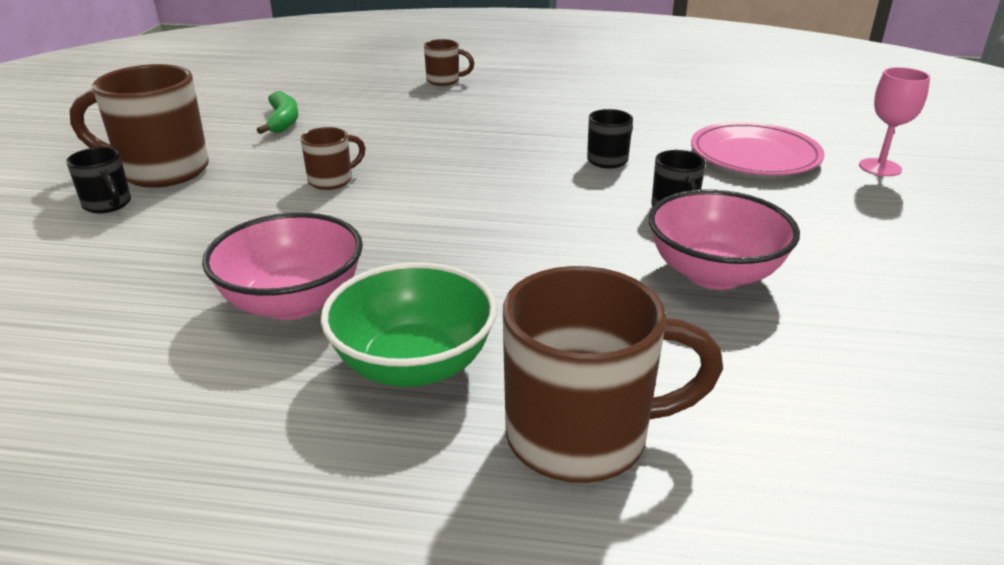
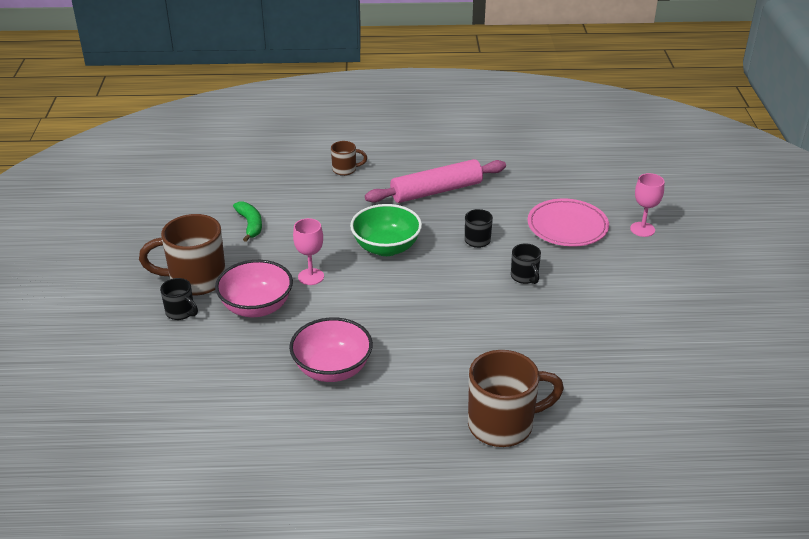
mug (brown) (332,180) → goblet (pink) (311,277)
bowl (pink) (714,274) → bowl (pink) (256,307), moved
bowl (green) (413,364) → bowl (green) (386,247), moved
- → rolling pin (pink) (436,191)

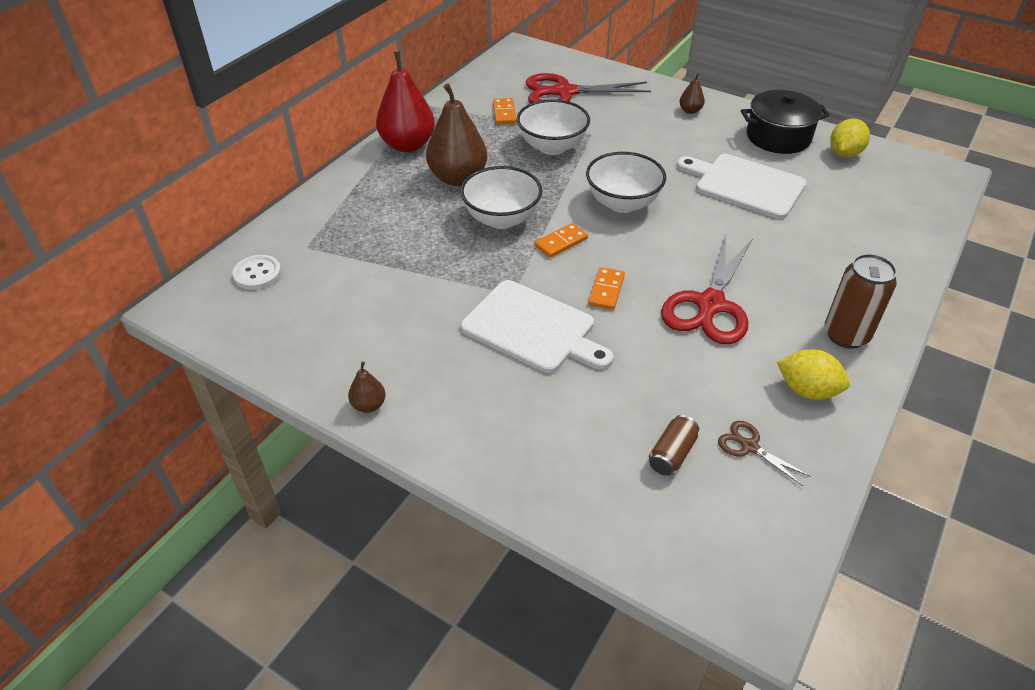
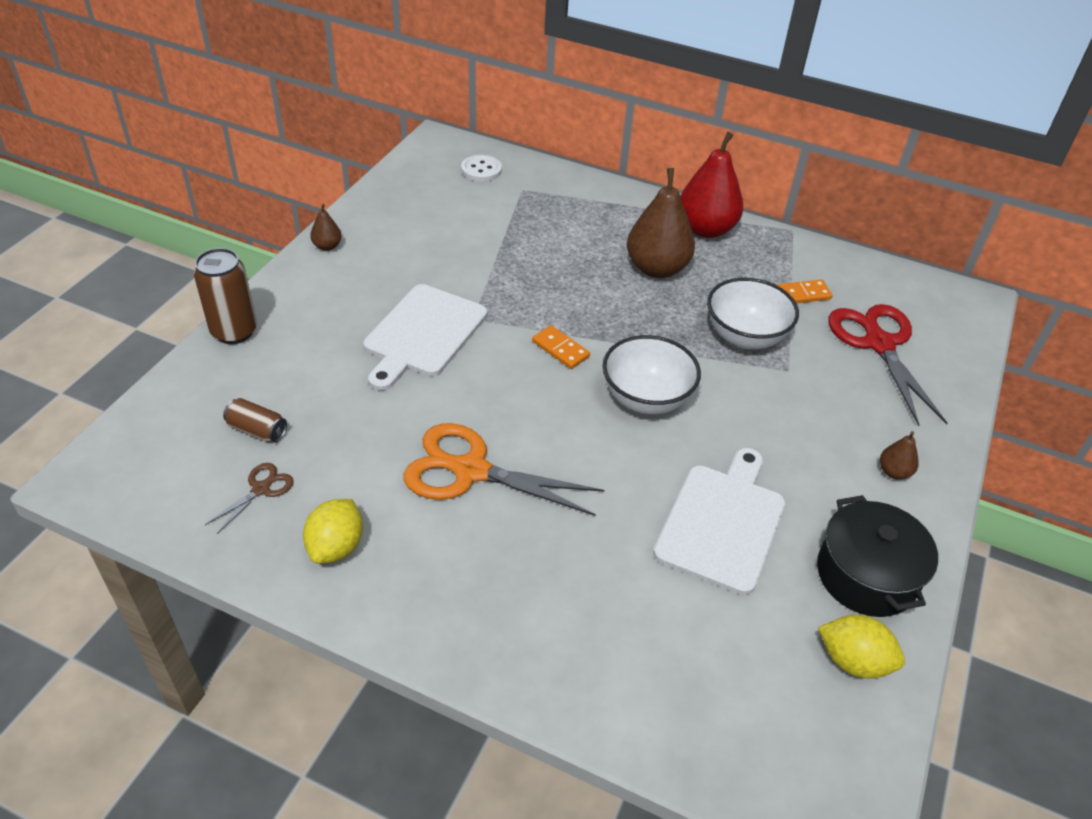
bowl (white) (501,219) → -
scissors (red) (710,304) → scissors (orange) (471,471)
can (brown) (846,335) → can (brown) (234,331), moved
domino (orange) (606,290) → -

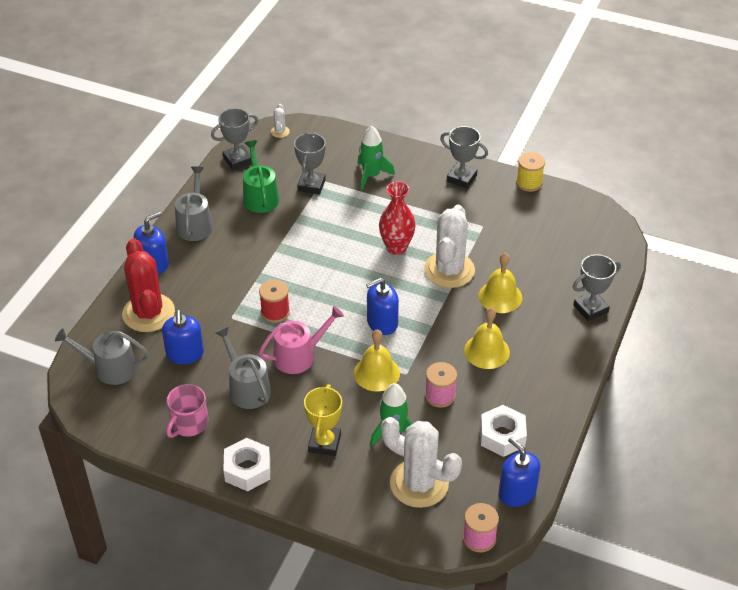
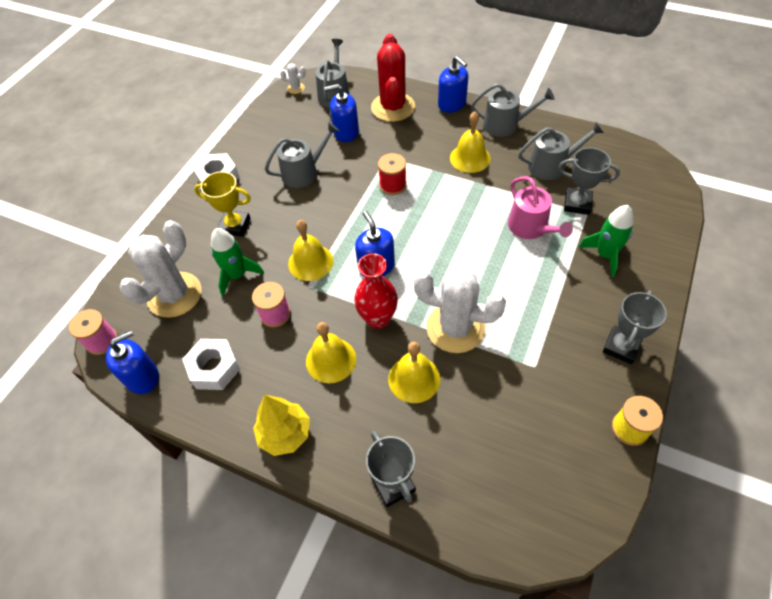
cactus (white) (280,132) → cactus (white) (296,88), moved
trophy (grey) (238,160) → -
watering can (green) (260,196) → watering can (grey) (551,165)
vase (red) (396,247) → vase (red) (378,319), moved
cactus (red) (148,313) → cactus (red) (393,107), 75 degrees counterclockwise
watering can (pink) (299,356) → watering can (pink) (531,228), moved
mug (pink) (189,423) → -
- → bell (yellow) (470,158)
- → tree (yellow) (285,434)

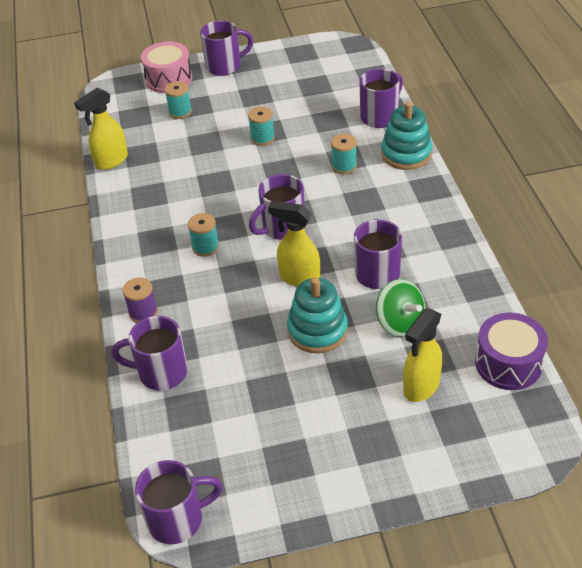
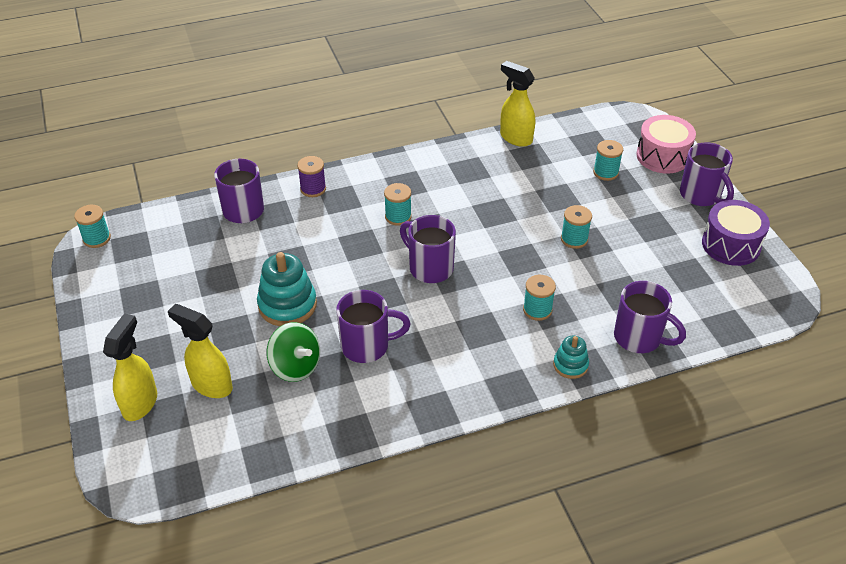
stacking toy (turquoise) (406,154) → stacking toy (turquoise) (570,365), x0.57
spray bottle (yellow) (299,278) → spray bottle (yellow) (140,403), moved
spinning top (green) (399,323) → spinning top (green) (295,366), 90 degrees counterclockwise
drum (purple) (508,363) → drum (purple) (731,245), moved
mug (purple) (178,519) → spool (turquoise) (97,238)

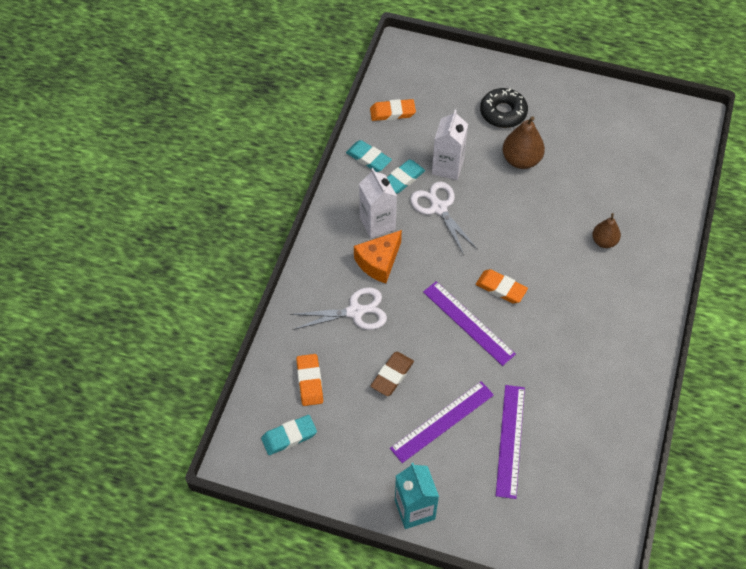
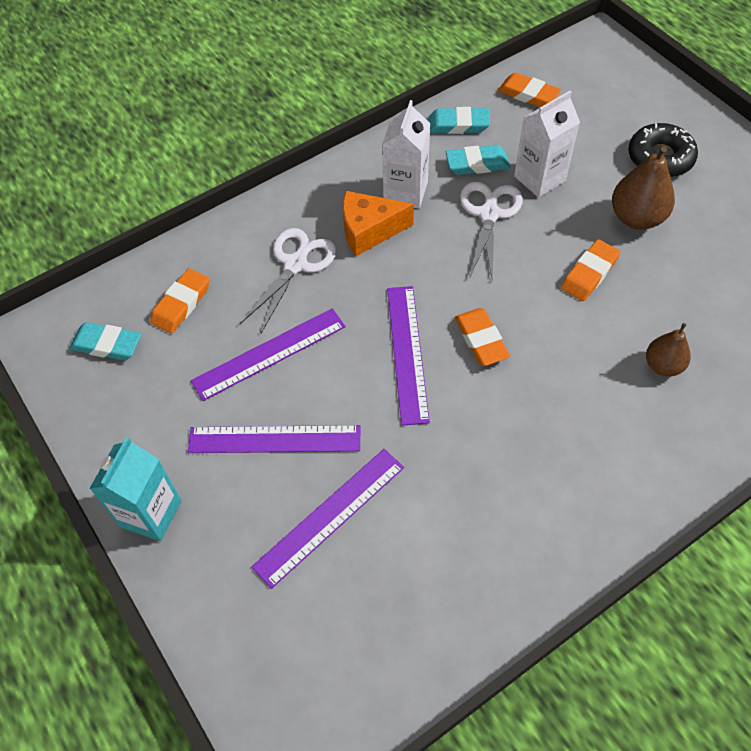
eraser (turquoise) (368,158) → eraser (turquoise) (458,124), 75 degrees counterclockwise
scissors (white) (355,312) → scissors (white) (295,264), 90 degrees counterclockwise
eraser (brown) (392,375) → ruler (purple) (269,354)
- → eraser (orange) (589,273)

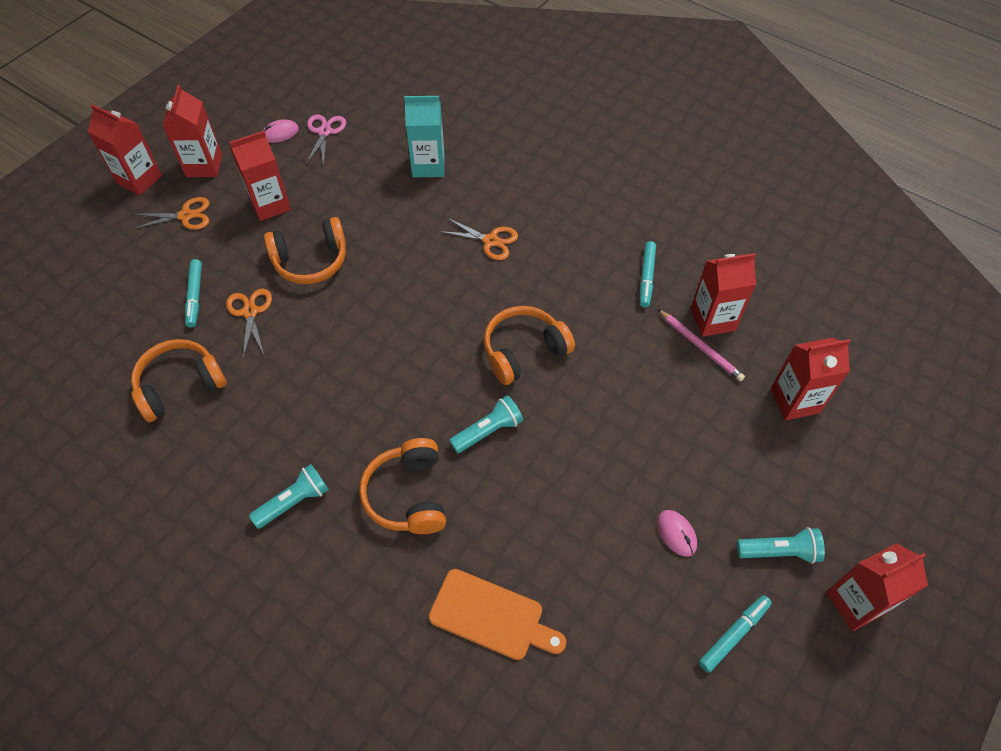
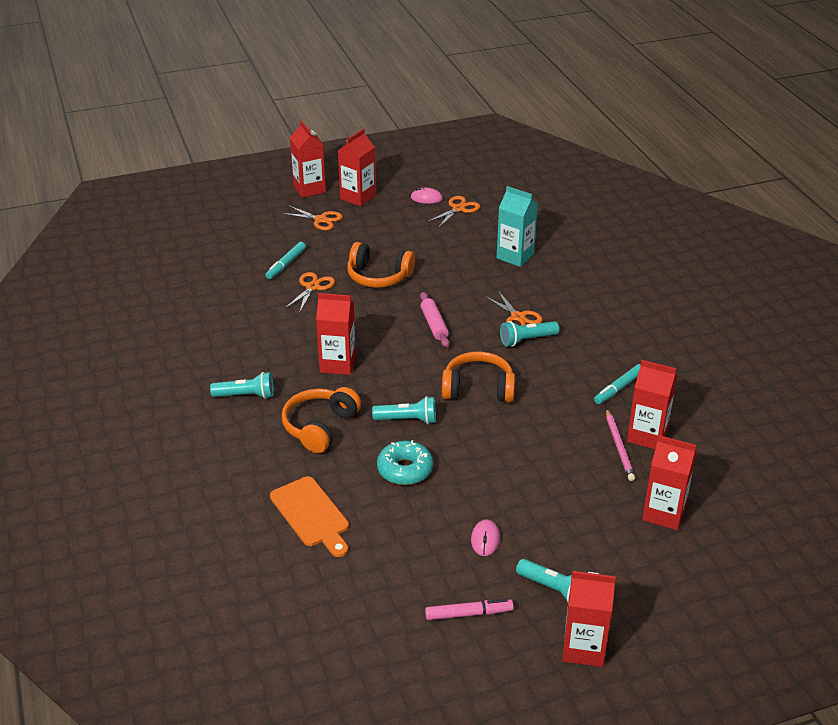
scissors (pink) (325,132) → scissors (orange) (458,209)
carton (red) (270,205) → carton (red) (338,364), moved
headphones (orange) (180,385) → -
marker (turquoise) (733,635) → marker (pink) (468,614)
- → rolling pin (pink) (434,325)
- → flashlight (turquoise) (527,340)
- → donut (turquoise) (405,469)

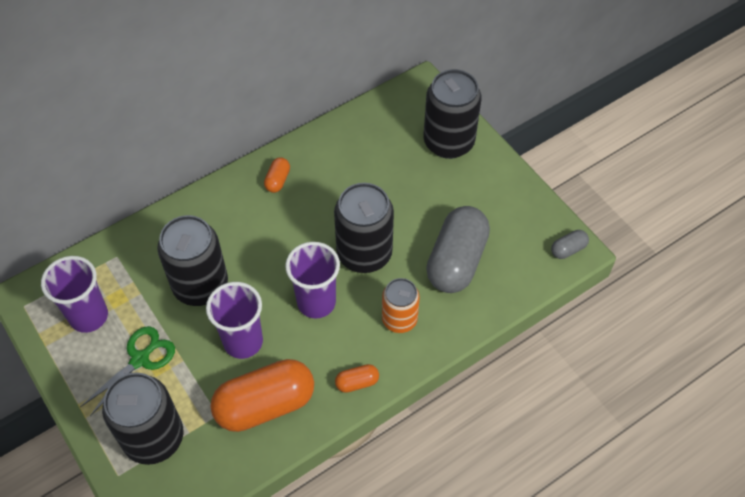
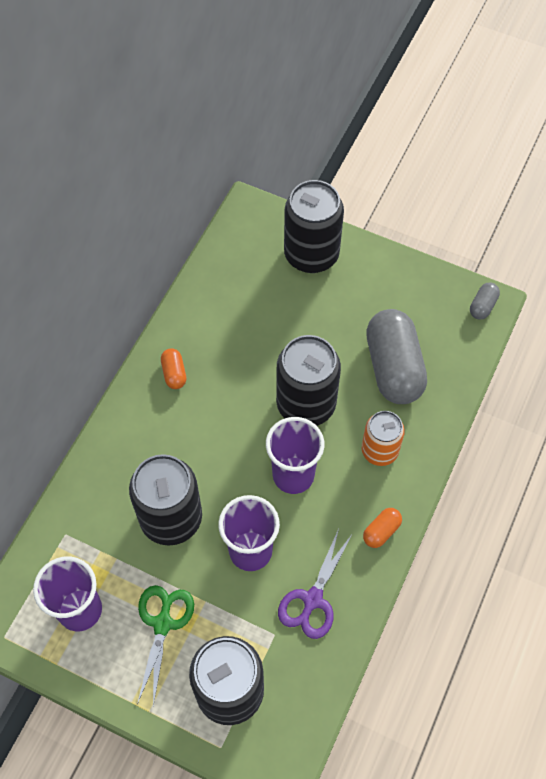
capsule (orange) (265,405) → scissors (purple) (312,599)

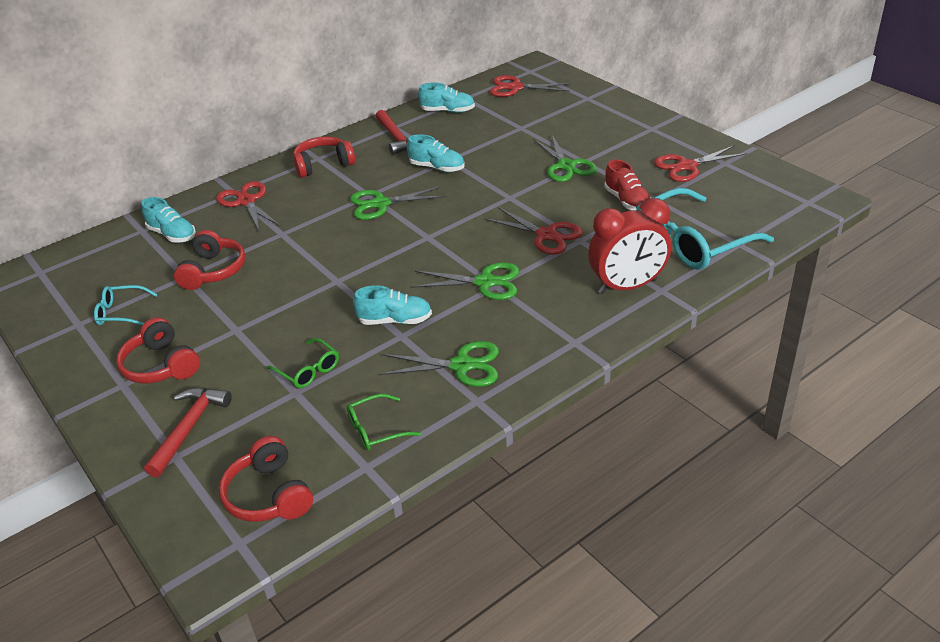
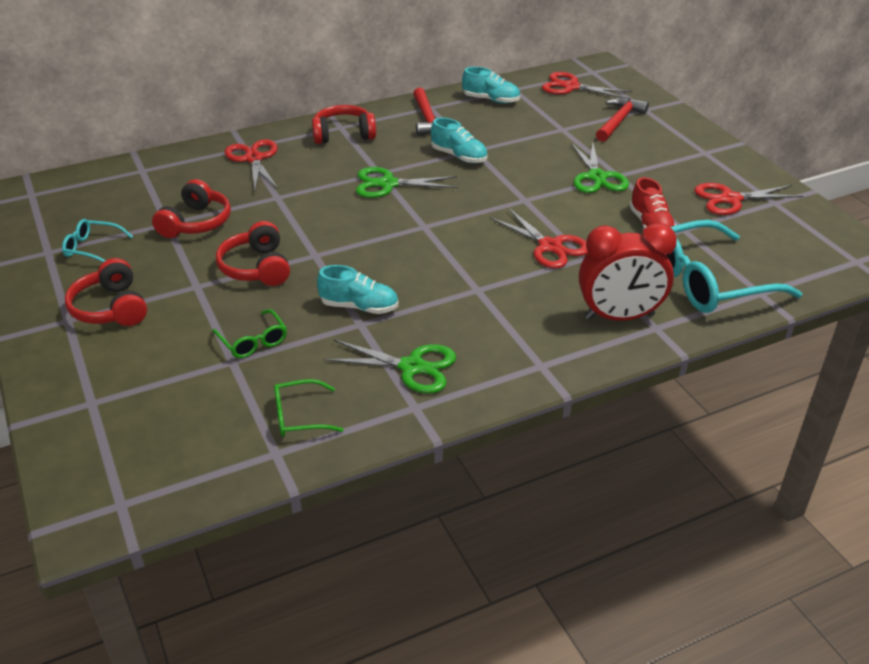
shoe (turquoise) (172,235) → -
scissors (green) (485,282) → -
hammer (red) (189,428) → hammer (red) (619,121), moved
headphones (red) (269,495) → headphones (red) (257,268), moved

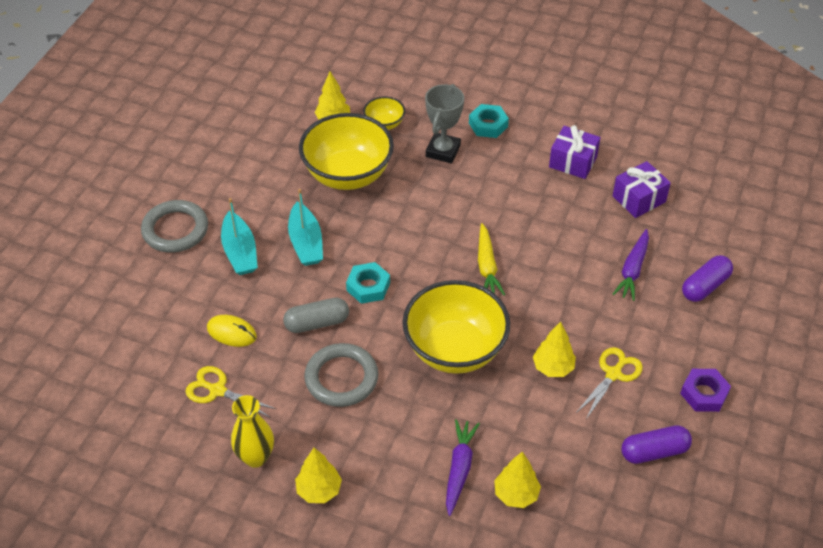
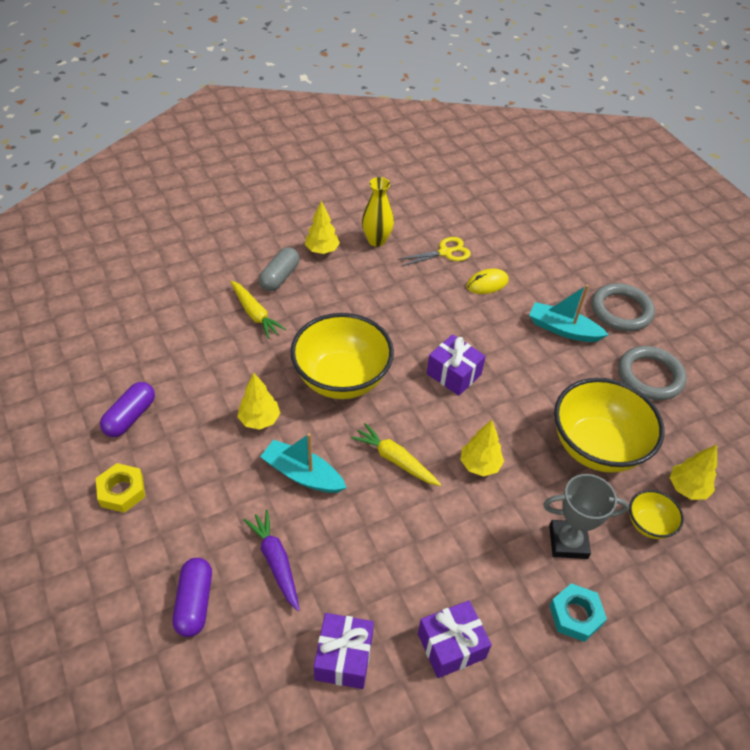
trophy (grey) (443,151) → trophy (grey) (568,542), 60 degrees counterclockwise
boat (turquoise) (306,243) → boat (turquoise) (302,474), moved
nut (turquoise) (368,286) → gift (purple) (453,374)
capsule (grey) (317,323) → capsule (grey) (280,277), moved
ring (grey) (341,378) → ring (grey) (650,376), moved
scissors (yellow) (613,374) → -
nut (purple) (704,393) → nut (yellow) (122,491)
carrot (purple) (459,469) → carrot (yellow) (255,314)
tree (yellow) (516,494) → tree (yellow) (479,465), moved

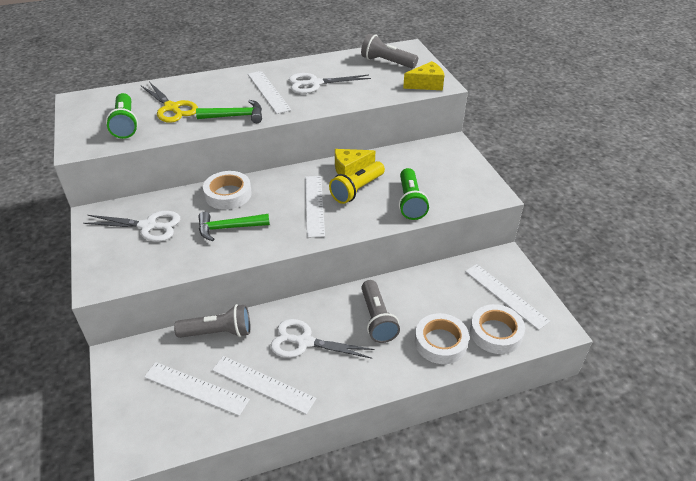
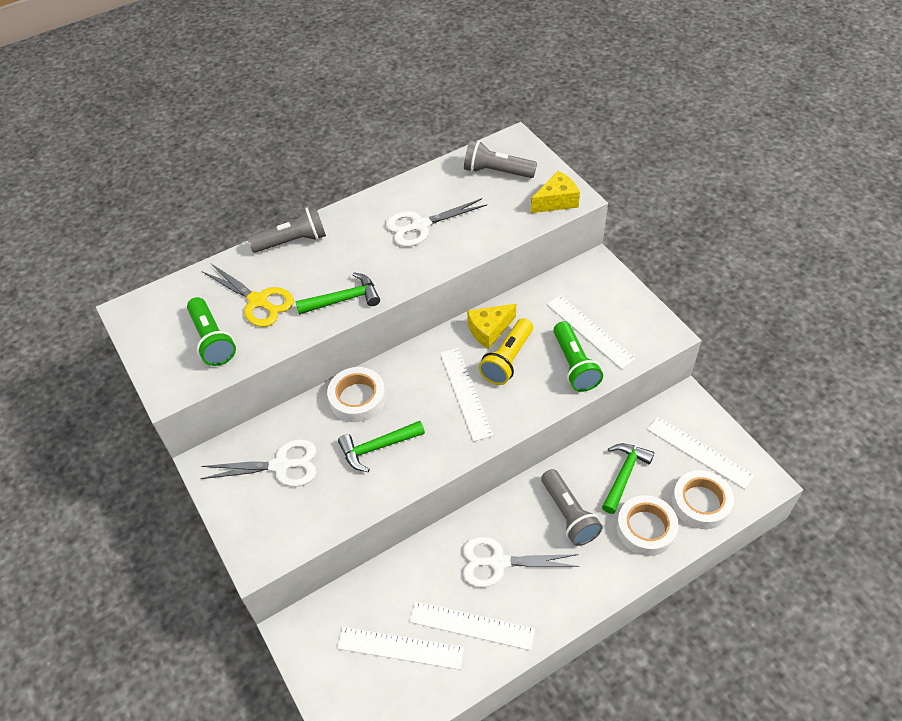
ruler (white) (268,91) → ruler (white) (590,331), moved
flashlight (grey) (218,332) → flashlight (grey) (292,241), moved
- → hammer (green) (624,475)

